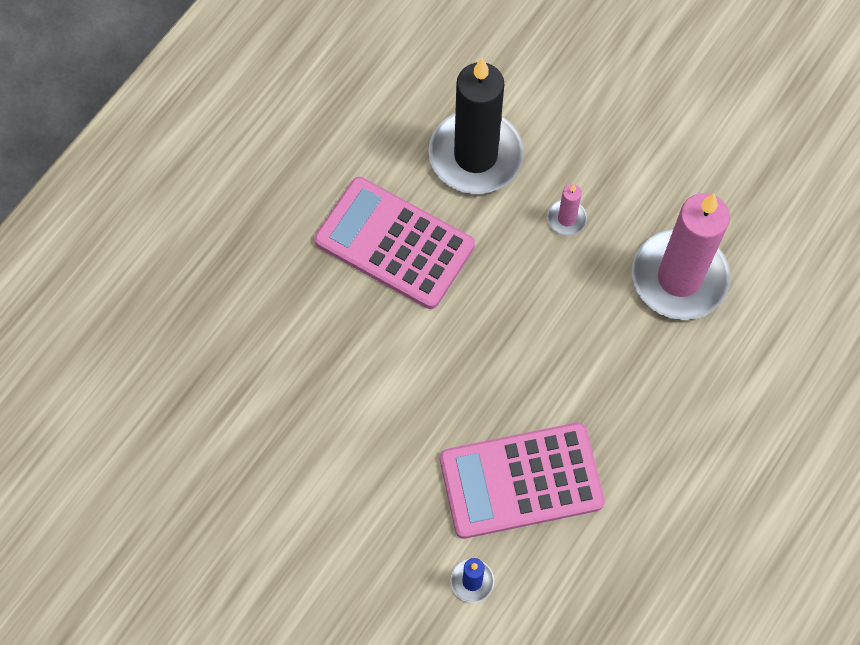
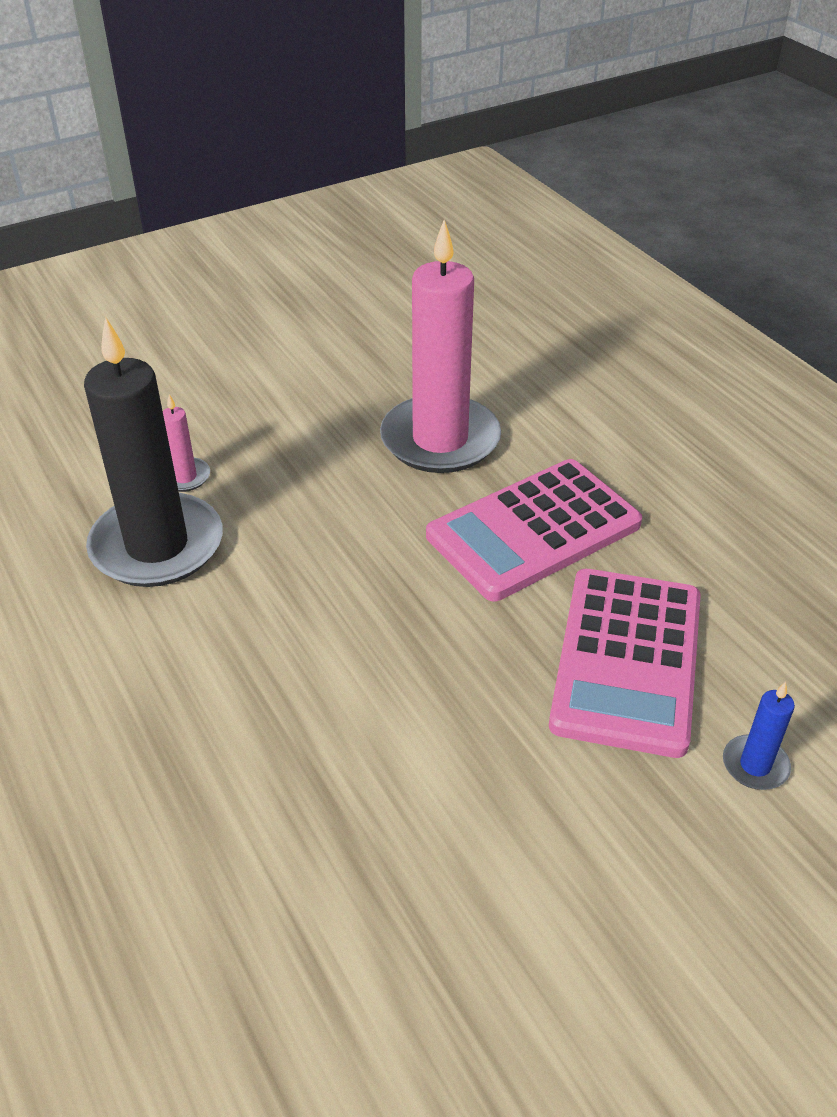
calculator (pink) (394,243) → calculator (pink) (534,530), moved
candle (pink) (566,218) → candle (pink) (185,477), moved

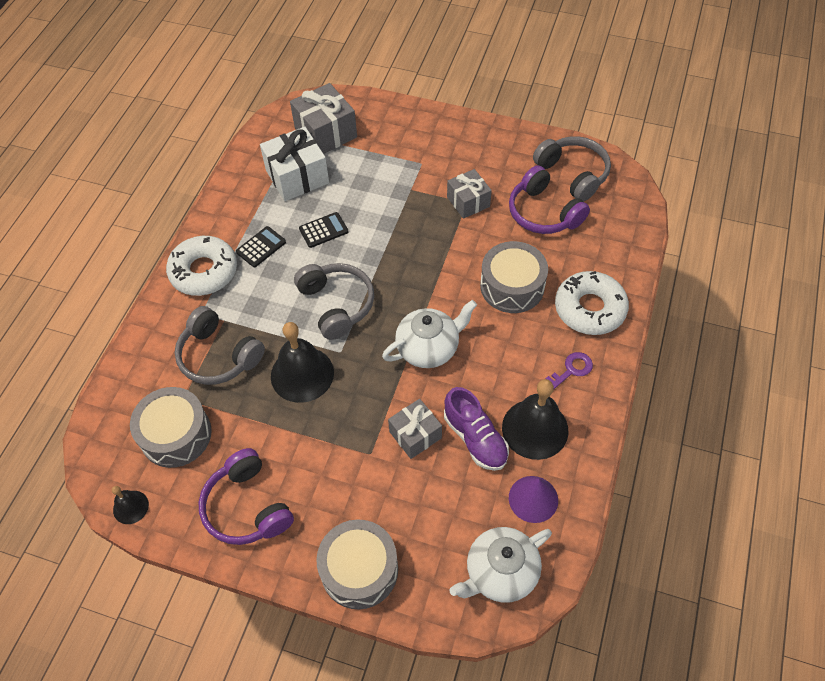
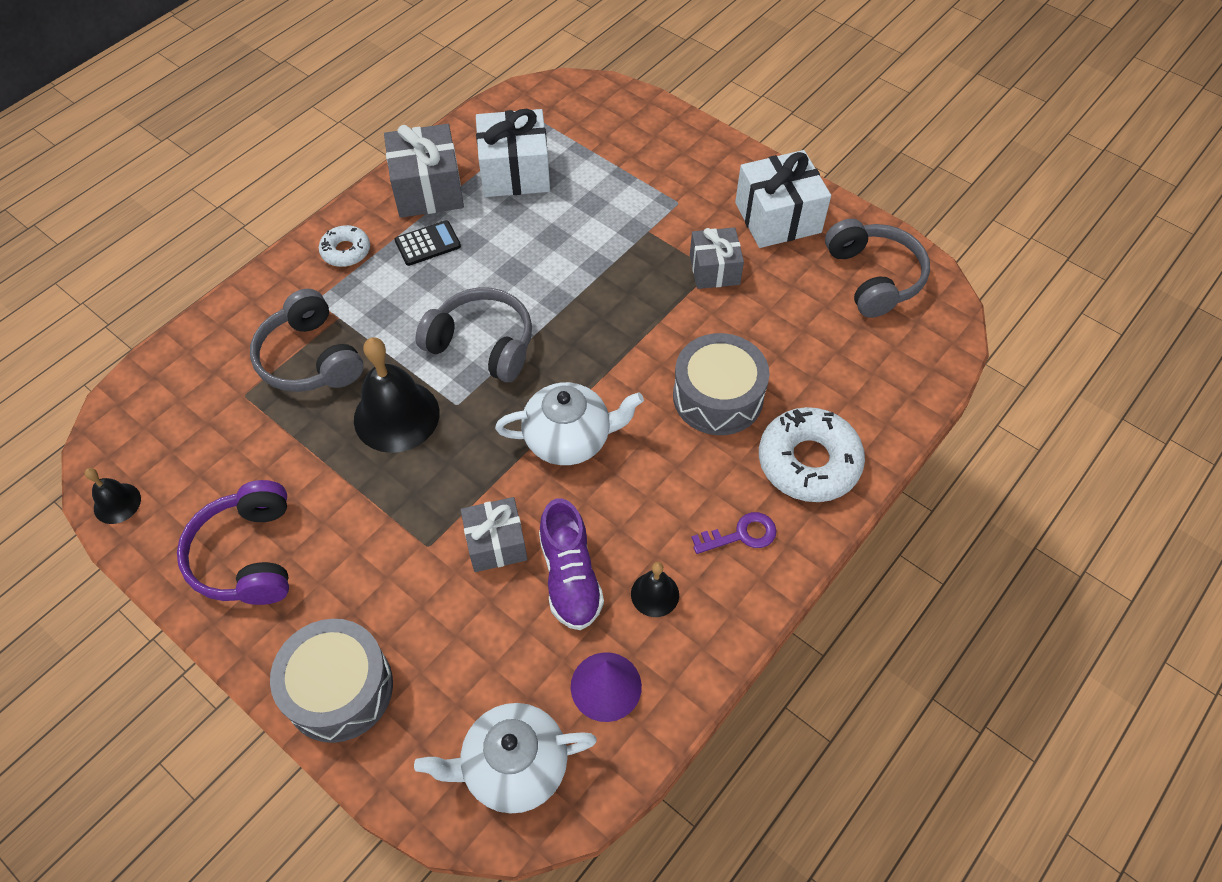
gift (grey) (326,133) → gift (grey) (428,189), moved
headphones (purple) (543,213) → -
calculator (black) (323,230) → -
donut (white) (204,271) → donut (white) (346,251), x0.55
headphones (grey) (336,304) → headphones (grey) (482,344), 60 degrees counterclockwise
bell (black) (535,429) → bell (black) (655,594), x0.51
drum (grey) (176,434) → -
- → gift (white) (778,217)

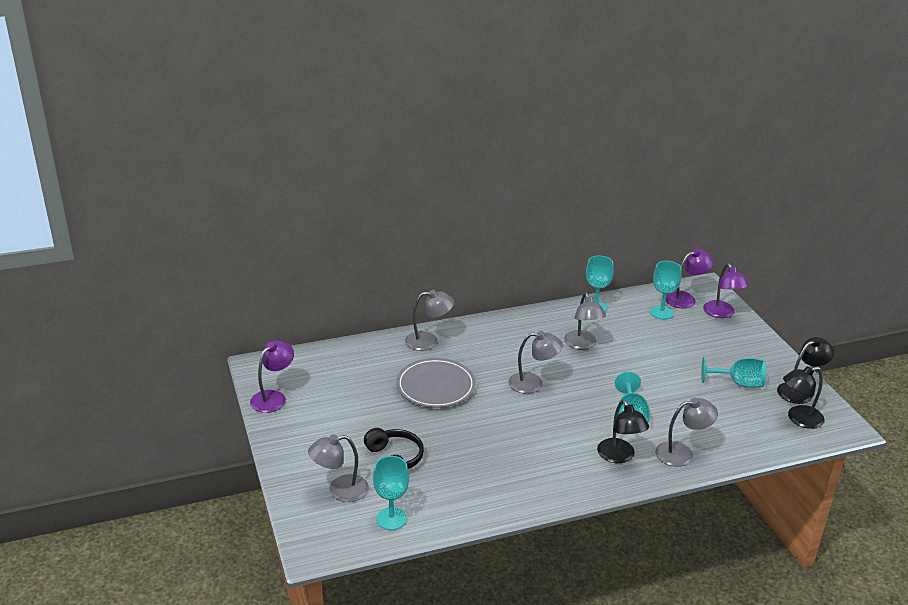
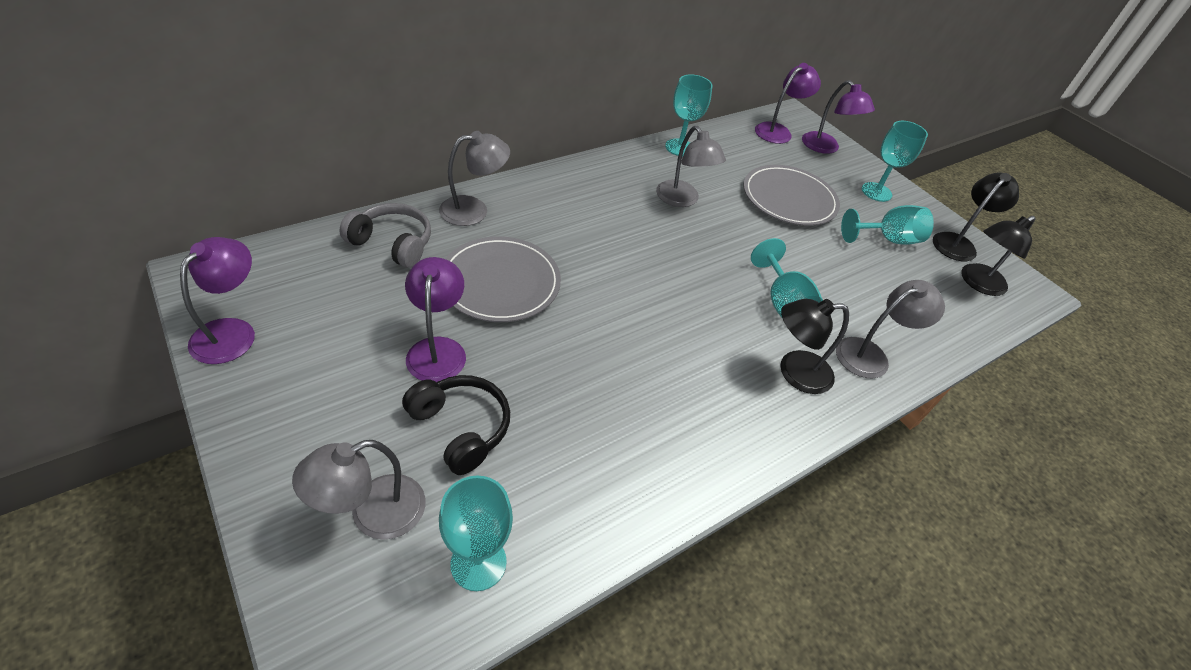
goblet (turquoise) (661,312) → goblet (turquoise) (876,192), moved
lamp (grey) (533,383) → -
lamp (black) (619,456) → lamp (black) (794,372), 120 degrees clockwise
- → plate (grey) (789,199)
- → headphones (grey) (392,243)
- → lamp (purple) (438,349)

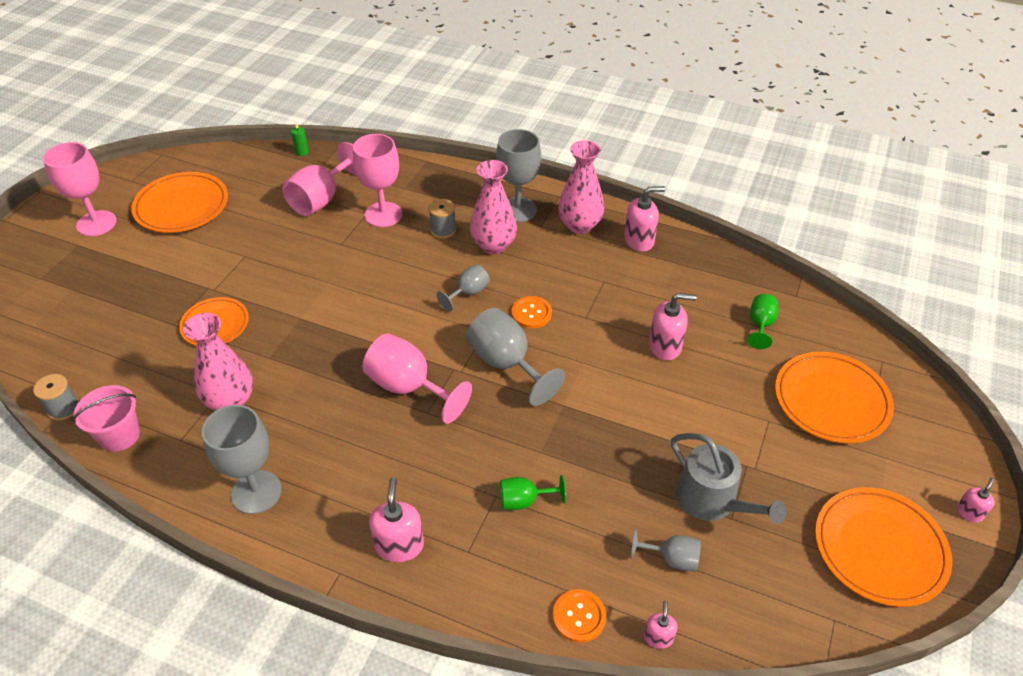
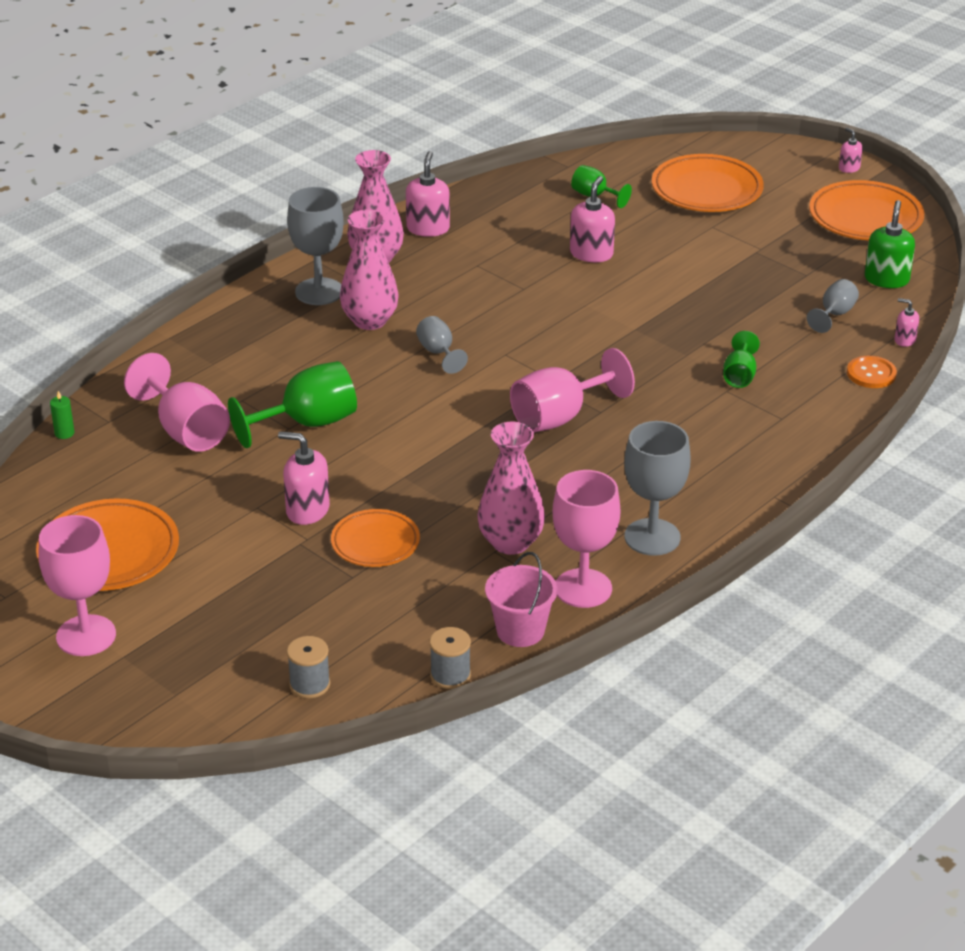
goblet (pink) (383,214) → goblet (pink) (583,588), moved
spool (grey) (443,230) → spool (grey) (309,684), moved
button (orange) (531,313) → -
goblet (grey) (506,364) → -
watering can (grey) (712,500) → -
soap dispenser (pink) (399,545) → soap dispenser (pink) (307,510), moved
- → soap dispenser (green) (886,279)
- → goblet (green) (308,423)

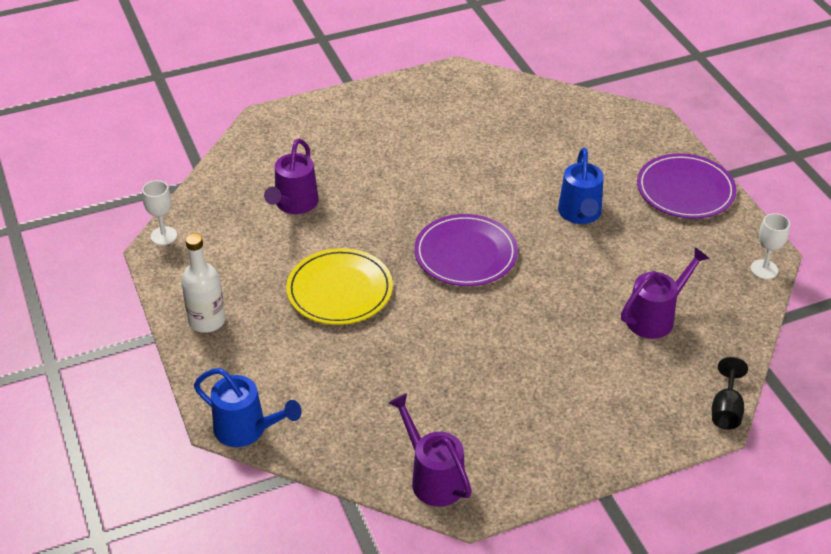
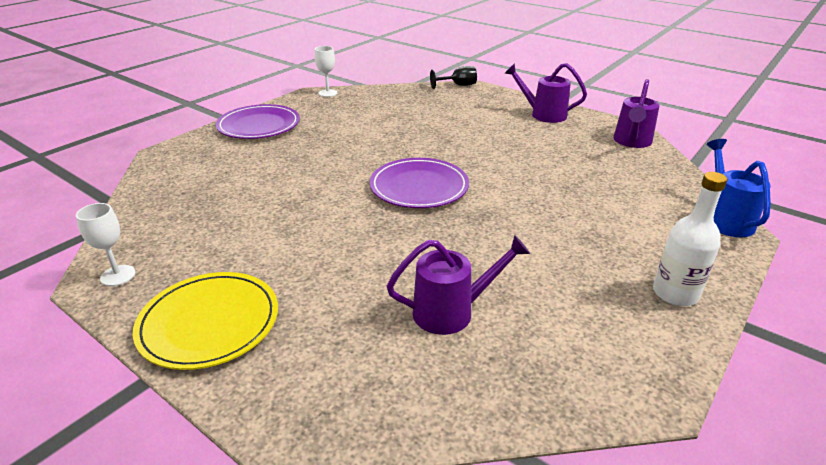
watering can (blue) (580,214) → -
goblet (white) (163,236) → goblet (white) (118,275), moved
watering can (purple) (656,317) → watering can (purple) (543,114), moved
plate (yellow) (339,290) → plate (yellow) (209,323), moved

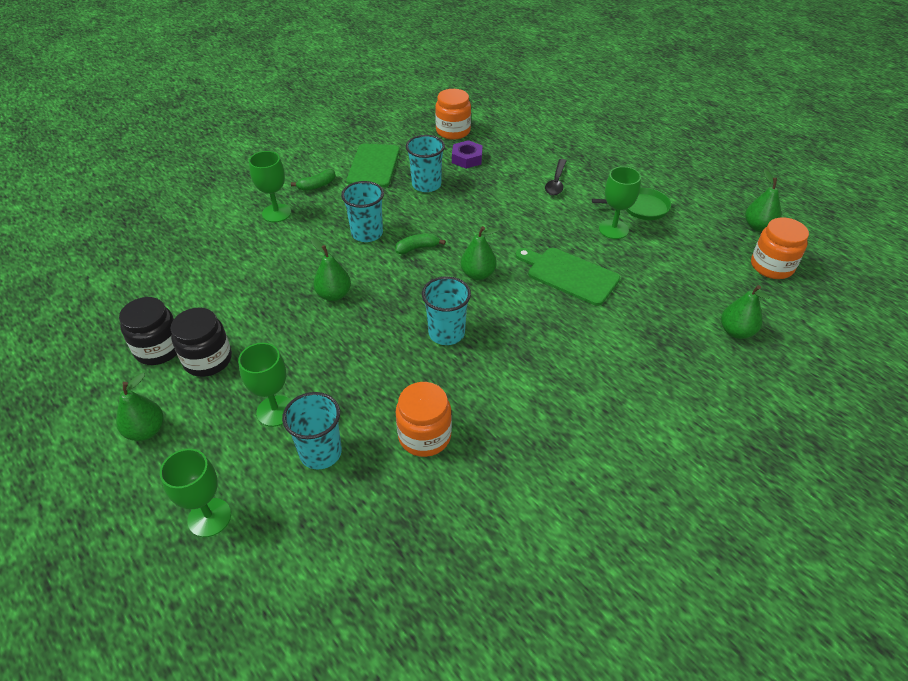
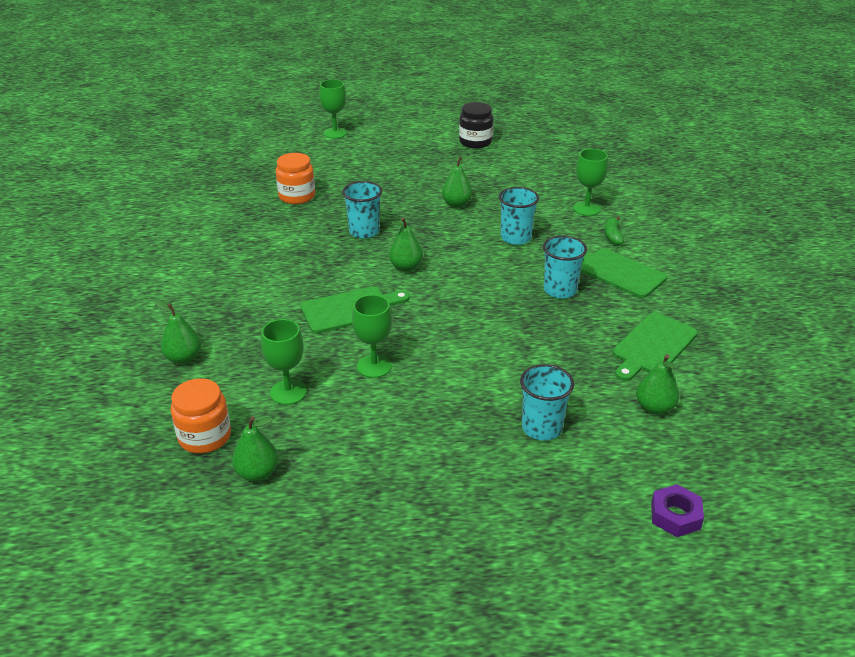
jar (orange) (453,131) → cutting board (green) (653,346)
nut (purple) (467,158) → nut (purple) (675,515), moved
spoon (black) (556,182) → -
pan (green) (641,208) → -
banana (green) (417,248) → -
jar (black) (208,360) → -
goblet (green) (275,411) → goblet (green) (288,392), moved
pear (green) (146,431) → pear (green) (654,408), moved
cup (turquoise) (320,452) → cup (turquoise) (542,428), moved

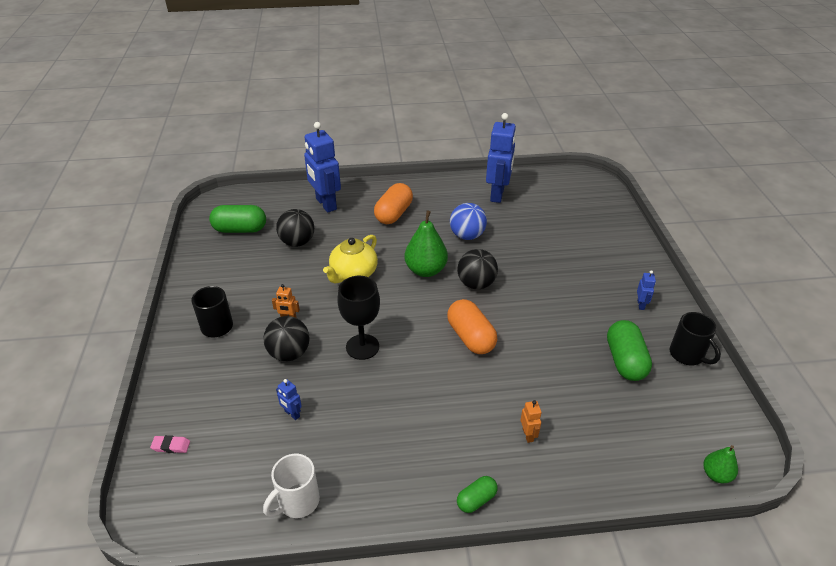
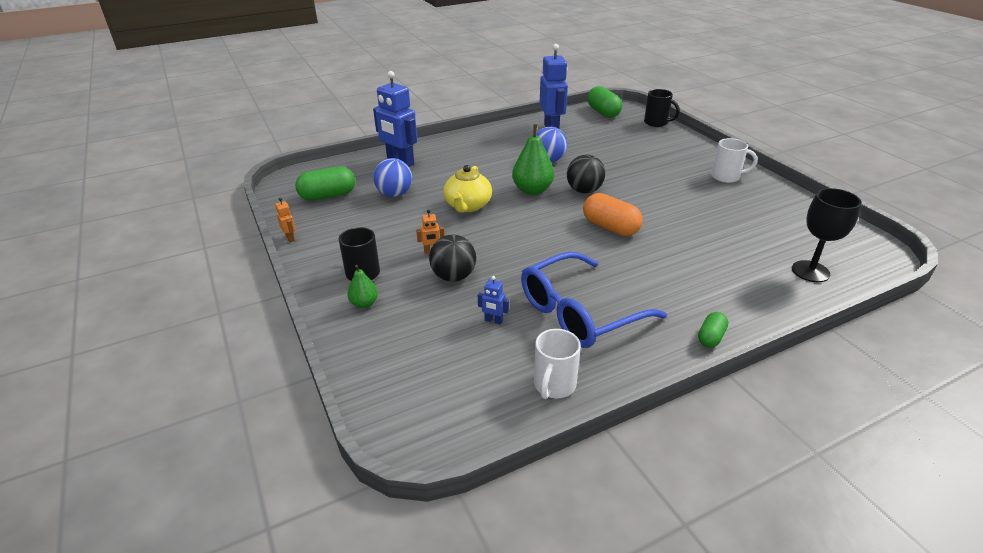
capsule (orange) (394,214) → -
ball (black) (297,242) → ball (blue) (394,194)
robot (blue) (641,305) → mug (white) (726,177)
goblet (black) (362,347) → goblet (black) (810,271), moved
mug (black) (687,355) → mug (black) (656,123), moved
capsule (green) (625,361) → capsule (green) (603,112), moved
robot (orange) (528,435) → robot (orange) (290,238), moved
eraser (pink) (171,446) → -
pear (green) (716,475) → pear (green) (364,303), moved
- → glasses (blue) (579,312)

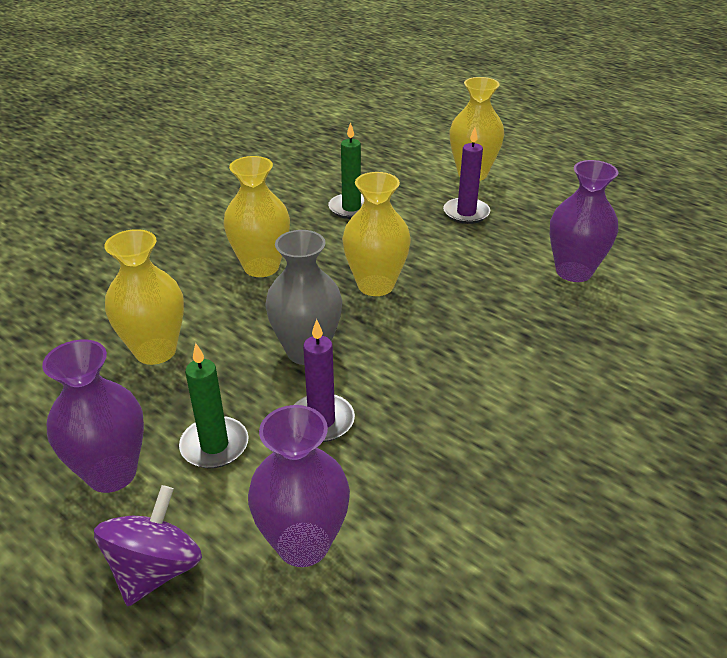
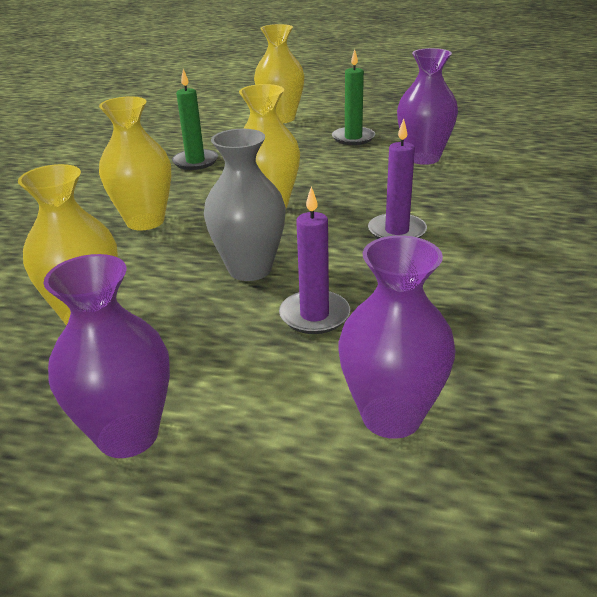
candle (purple) (466,213) → candle (purple) (397,231), moved
candle (green) (214,445) → candle (green) (353,138), moved
spinning top (purple) (155,569) → -

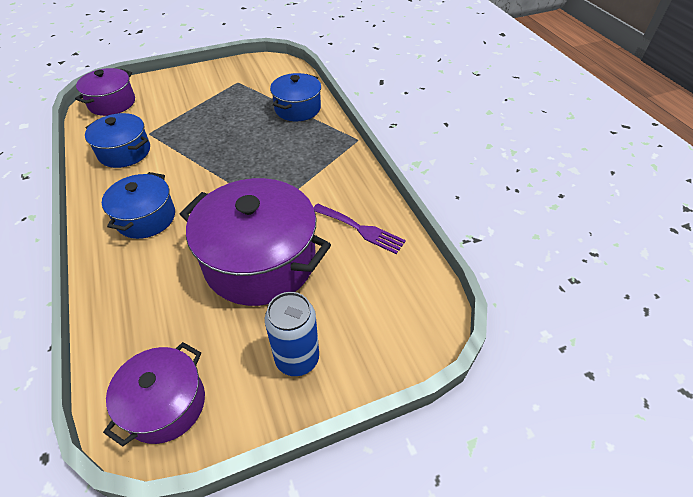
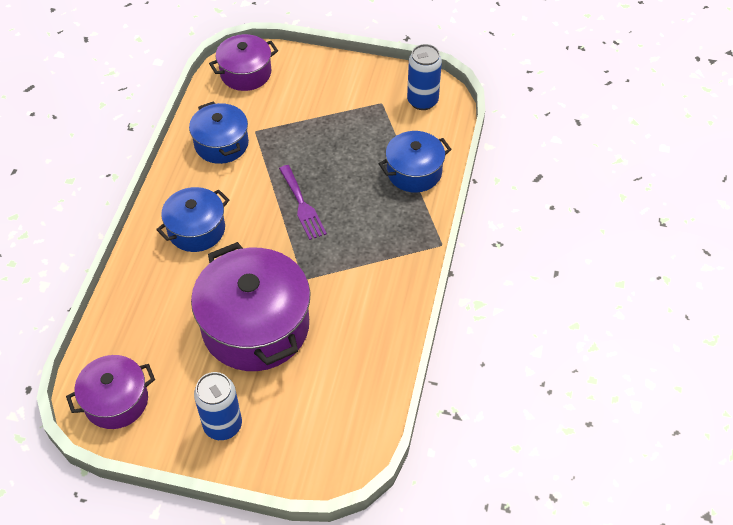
fork (purple) (361,229) → fork (purple) (302,205), moved
- → can (blue) (422,101)

